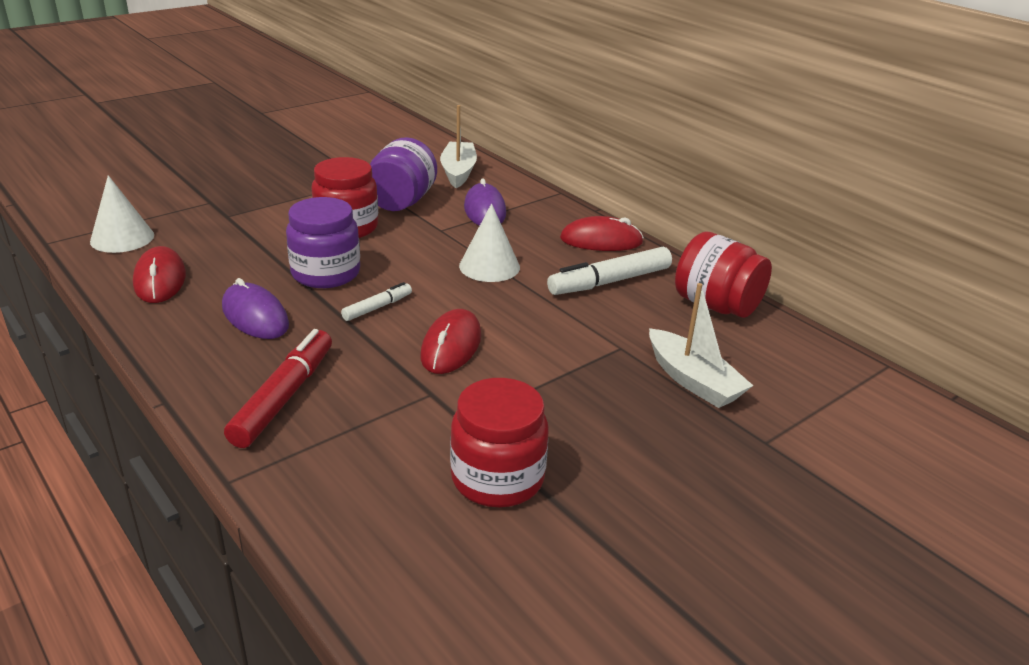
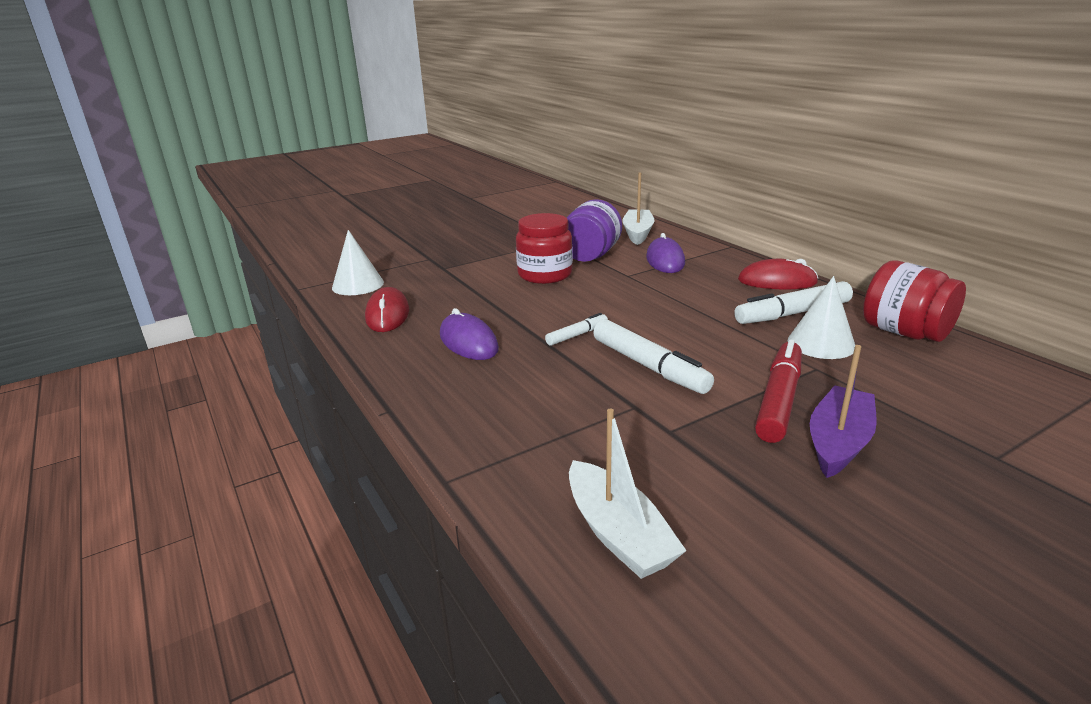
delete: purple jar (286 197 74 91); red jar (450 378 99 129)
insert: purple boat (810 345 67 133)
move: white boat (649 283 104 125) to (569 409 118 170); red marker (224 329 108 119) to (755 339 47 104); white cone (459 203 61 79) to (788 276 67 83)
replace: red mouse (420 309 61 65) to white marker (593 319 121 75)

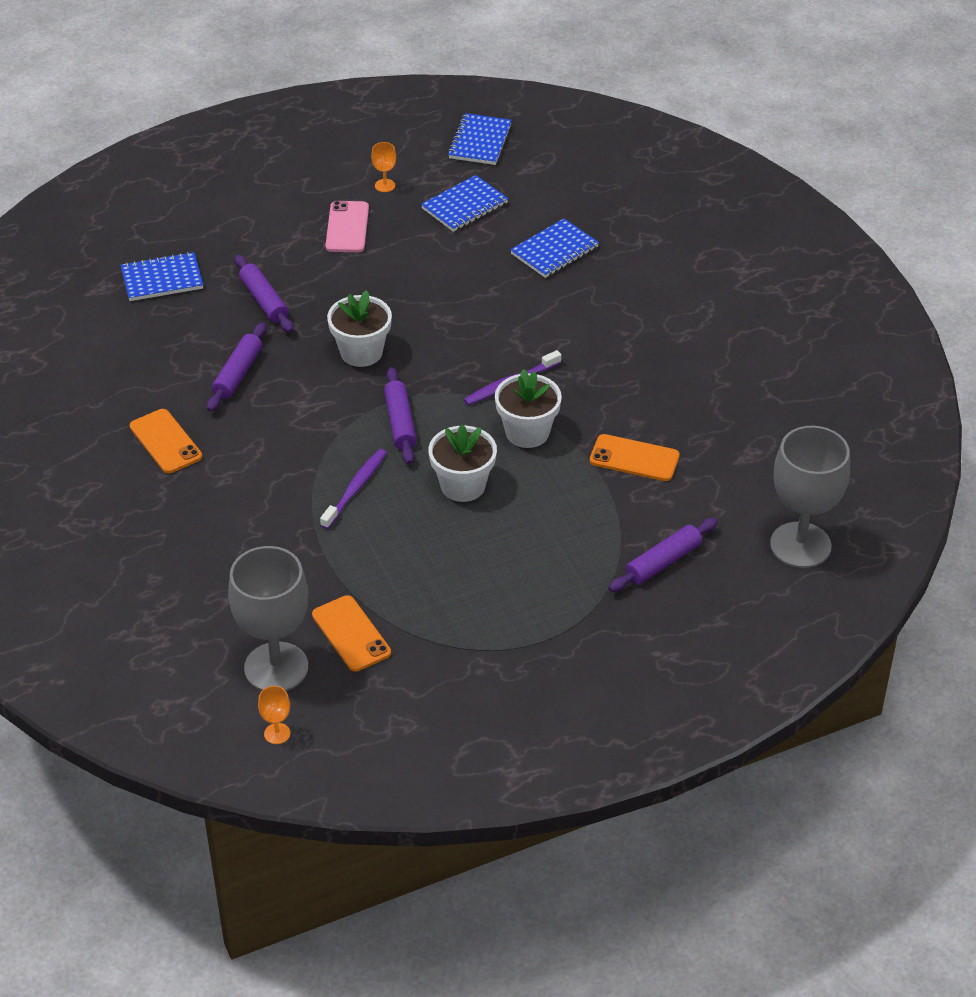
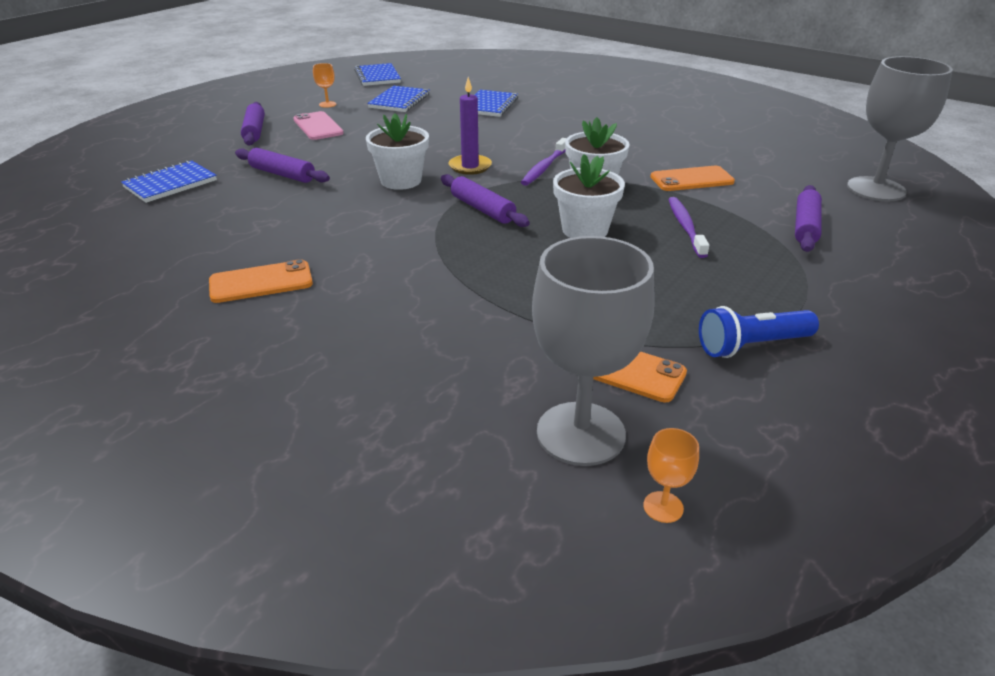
insert: purple candle (449 77 43 98); blue flashlight (699 306 120 52)
move: purple rolling pin (207 322 60 90) to (241 102 24 44); purple toothbrush (320 449 67 80) to (668 197 41 61)
rotate: orange phone (130 409 72 64) = (209 259 104 44) 45 degrees counterclockwise

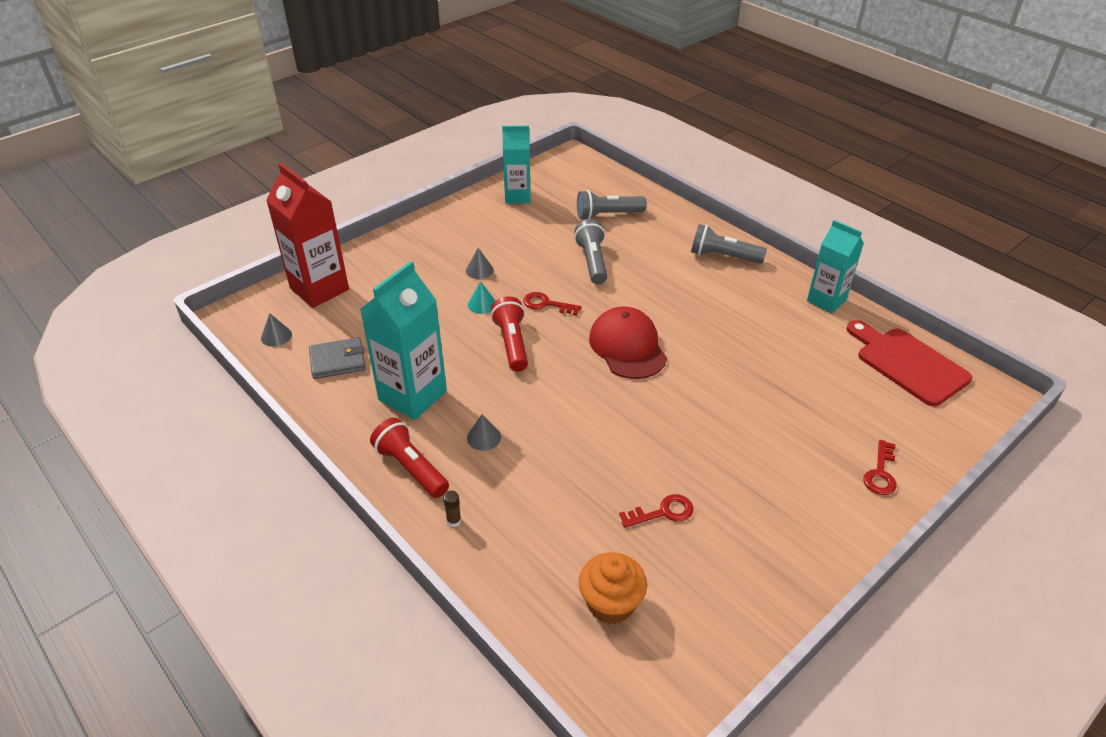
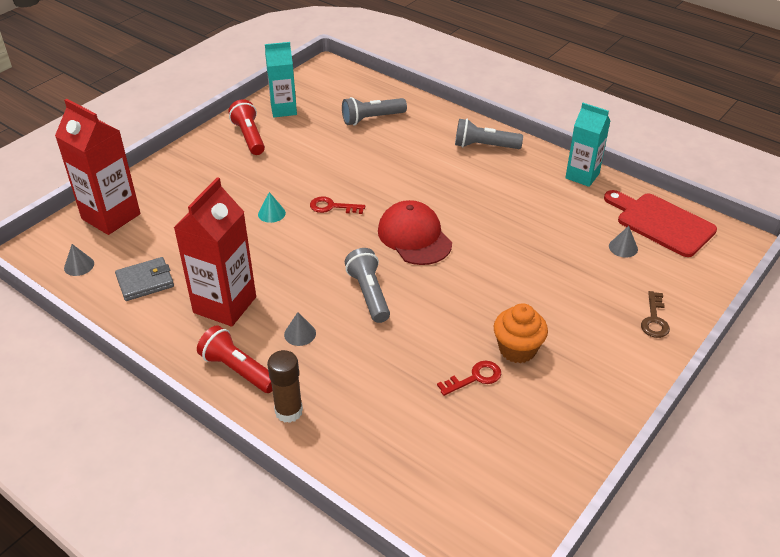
move: red flashlight (491 296 37 76) to (228 99 37 56); grey flashlight (574 219 33 65) to (345 248 45 75); orange cupcake (579 552 68 72) to (494 303 54 60); grey cone (466 248 28 31) to (609 226 29 31)
recolor: turquoise carton (360 261 87 159) to red carton (174 177 82 150); red key (863 440 34 55) to brown key (641 291 29 47)
resize: brown glue stick (443 491 18 36) = (267 350 36 73) x2.07

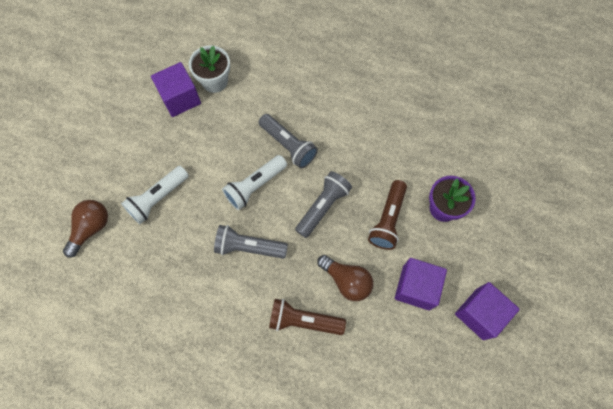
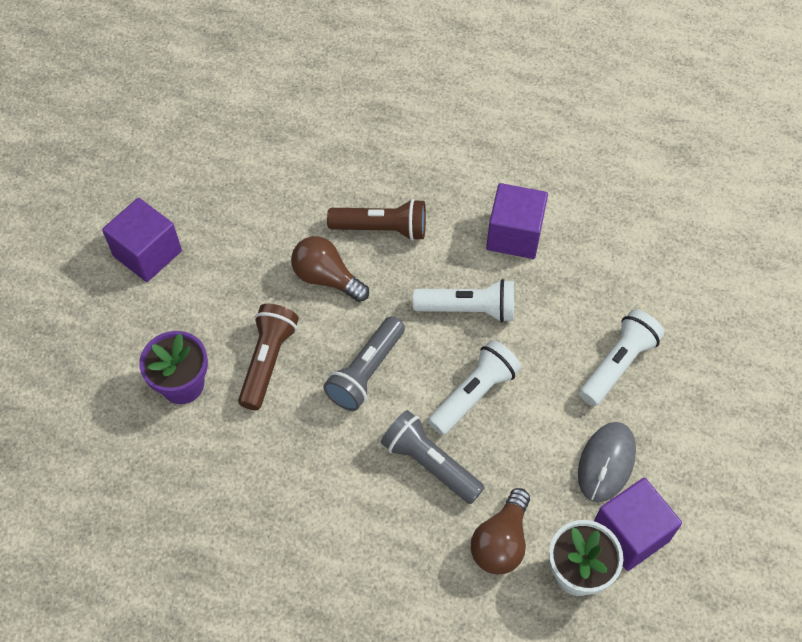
insert: grey mouse (578 422 58 80)
move: brown light bulb (63 200 45 58) to (471 488 59 86); purple cube (395 258 52 53) to (486 183 62 76)
recolor: grey flashlight (214 225 74 34) to white flashlight (413 279 101 43)

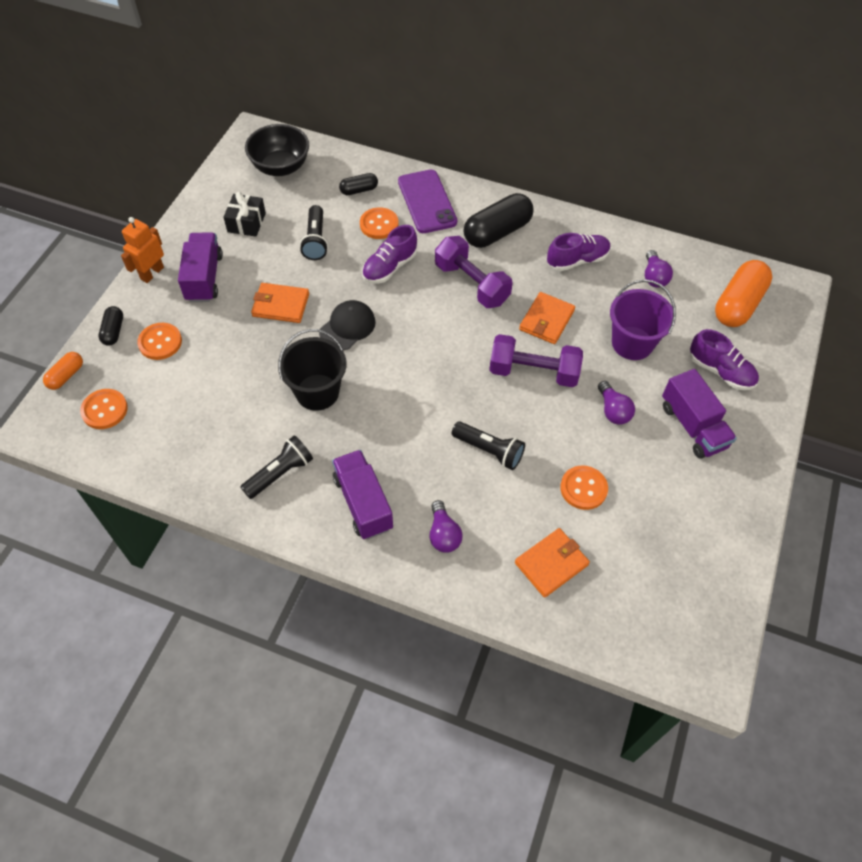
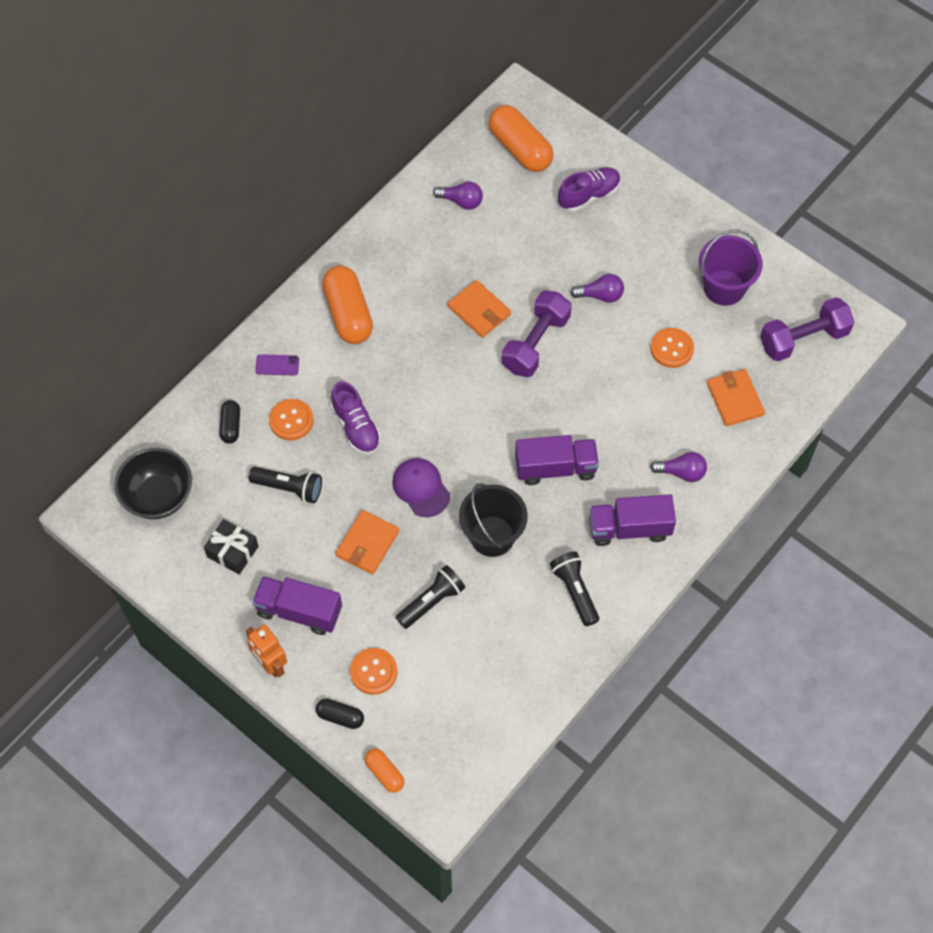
delete: orange button (80 389 48 40); purple shoe (547 233 64 38)
move: black flashlight (452 421 73 49) to (396 565 69 64); purple truck (662 369 75 90) to (515 435 84 50); purple bucket (610 279 66 81) to (699 230 64 76); purple dumbbell (435 236 78 72) to (760 297 94 64)
recolor: black capsule (463 193 71 55) to orange capsule (322 266 51 78); black cap (319 300 57 50) to purple cap (392 458 58 59)
resize: purple phone (398 170 59 63) = (255 354 44 21) x0.47

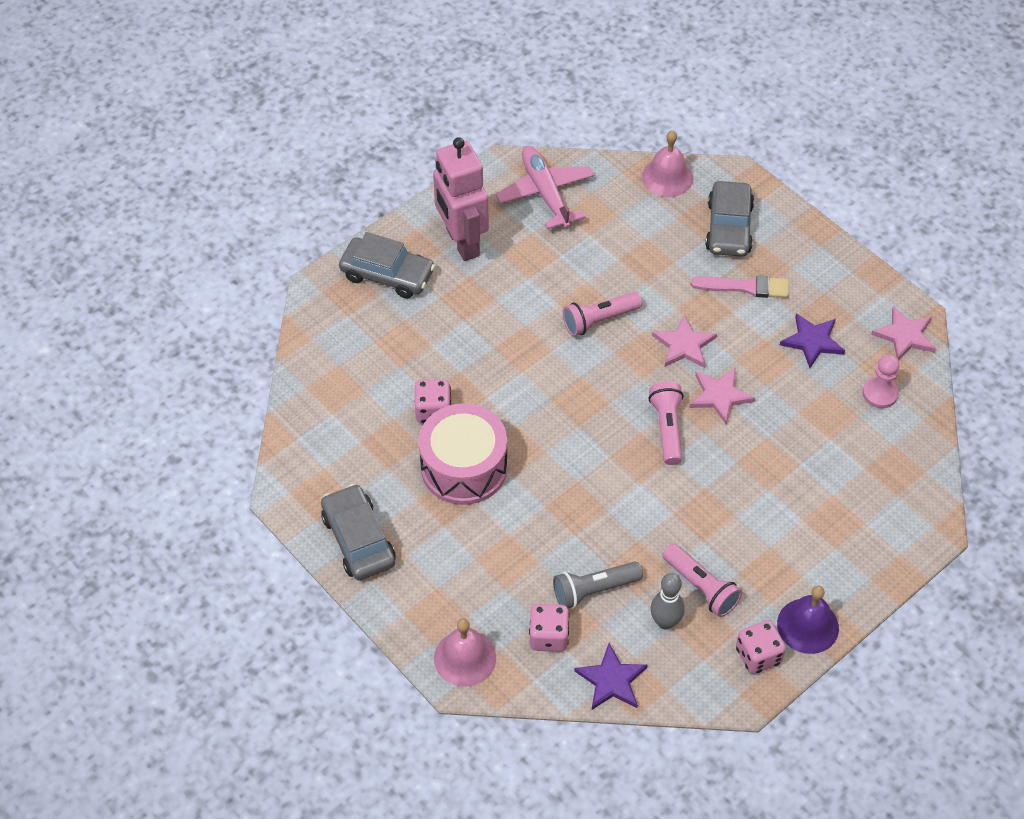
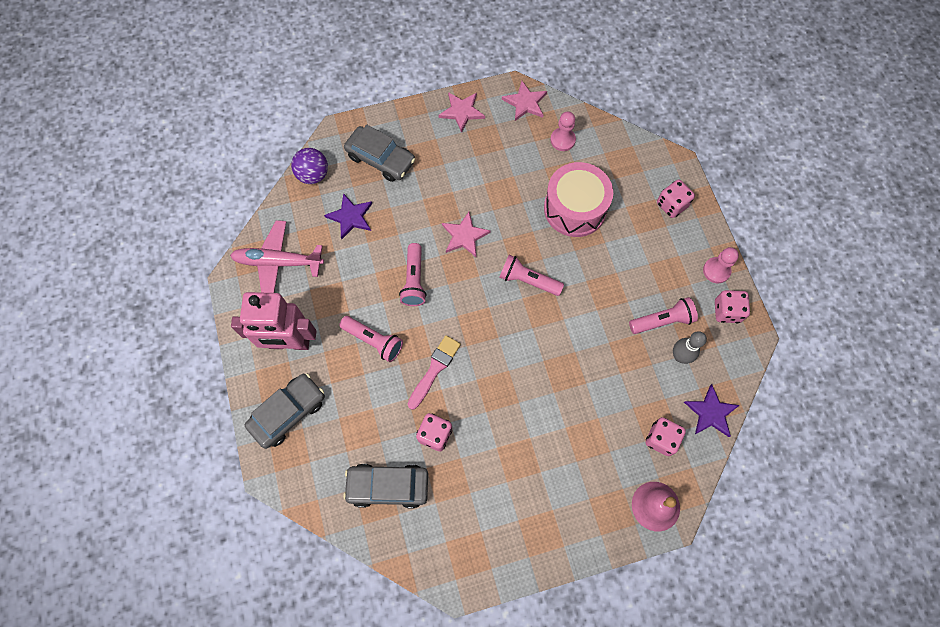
delete: grey flashlight (553 562 90 46)
insert: pink flashlight (339 316 64 46); pink dice (657 180 38 38)
move: purple star (780 313 65 55) to (324 193 48 46); grey car (321 484 75 96) to (343 464 85 44); pink brush (691 275 98 23) to (408 335 53 75); pink star (689 368 66 56) to (439 92 46 41); pink drum (419 403 89 102) to (544 162 69 75)
replace: pink bell (642 130 51 67) to purple ball (291 148 37 36); purple bell (777 586 62 68) to pink pawn (703 247 36 36)

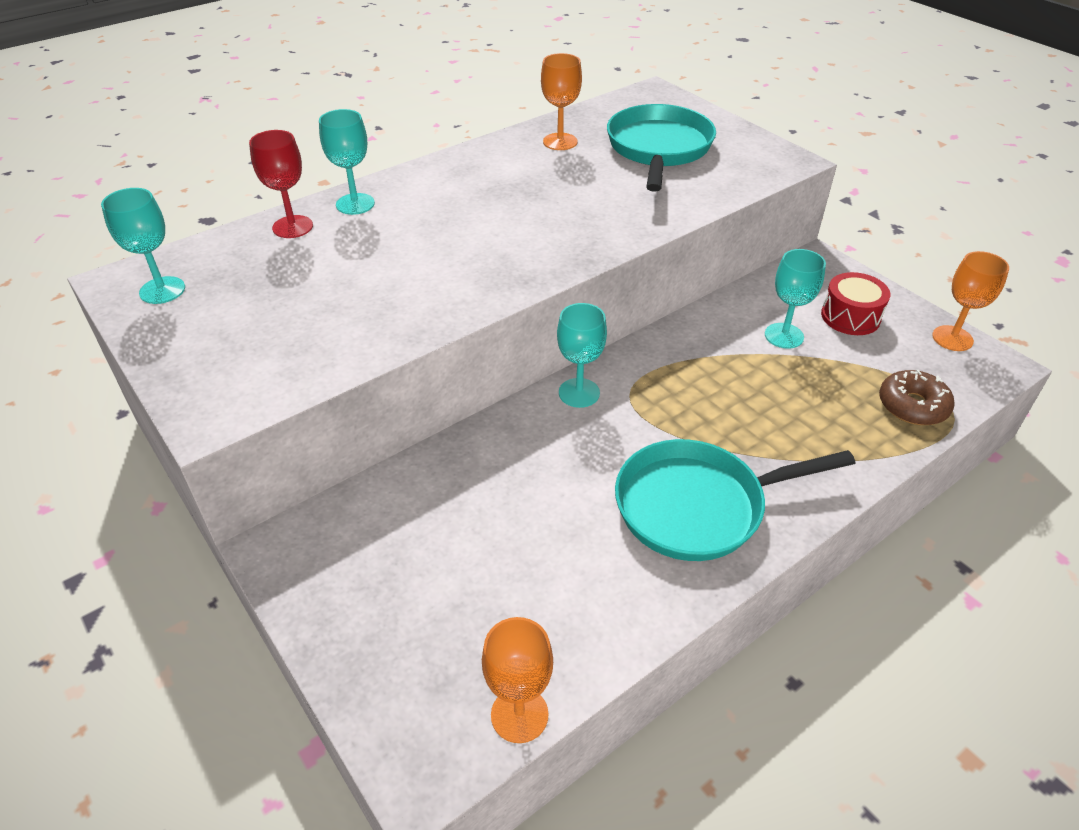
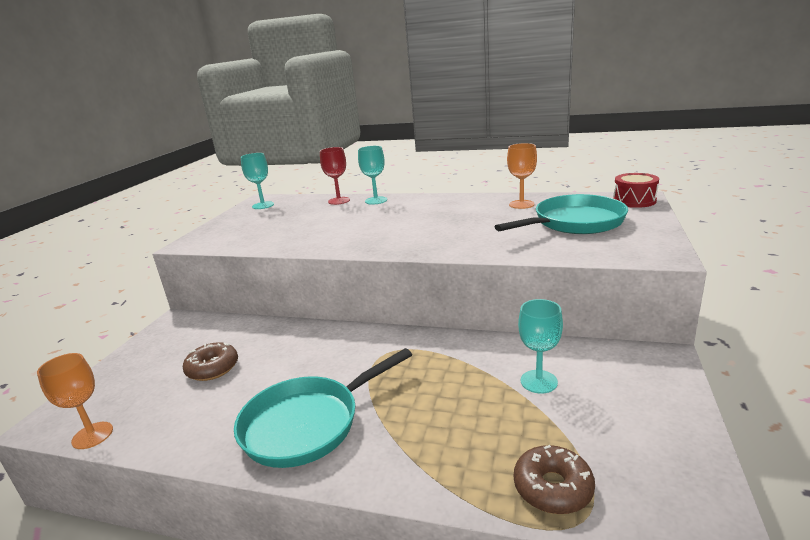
delete: turquoise goblet (557 303 50 105); orange goblet (932 251 77 100)
insert: brown donut (183 342 55 39)
move: red drum (821 272 69 63) to (613 173 46 35)
rotate: turquoise pan (615 439 241 122) = (234 348 178 120) 75 degrees counterclockwise

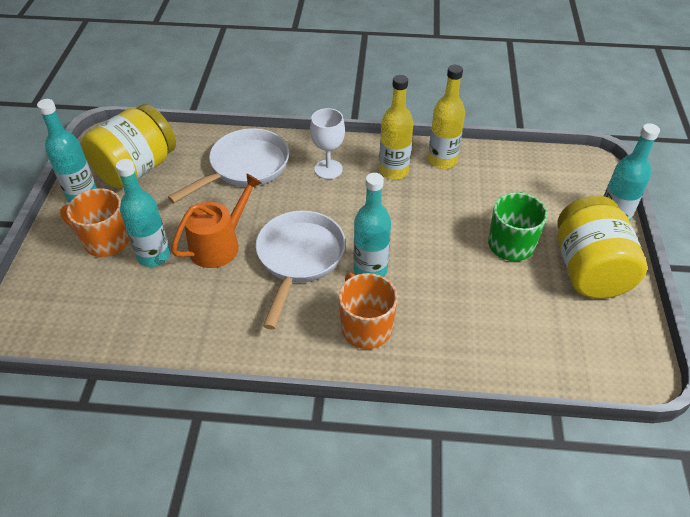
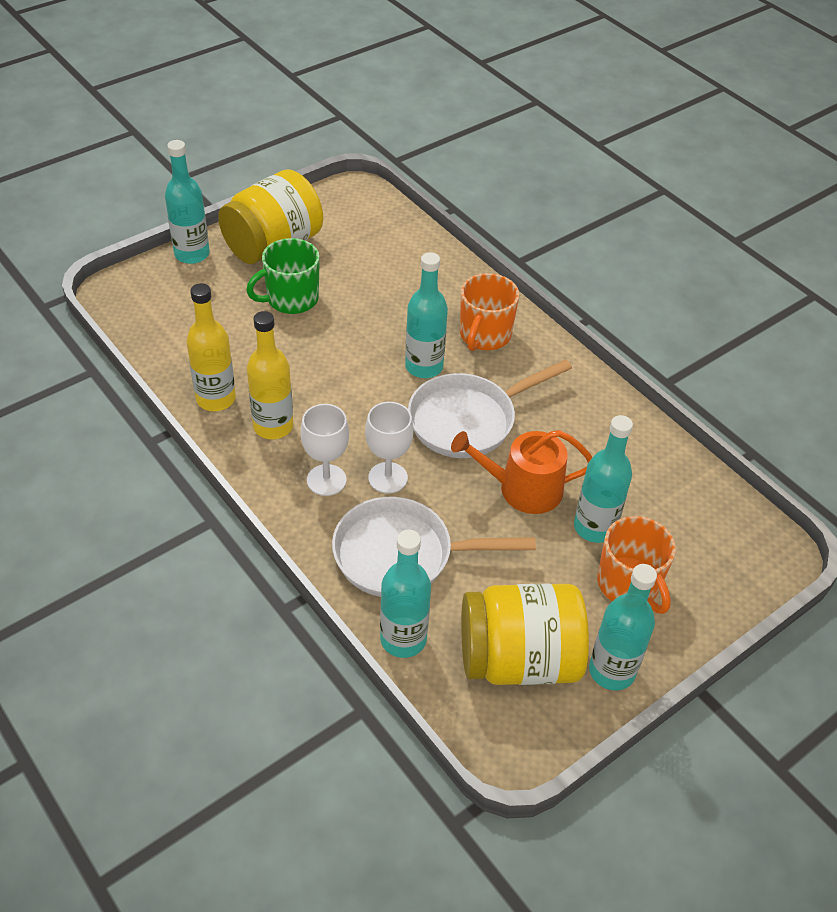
insert: white goblet (365 402 49 92); turquoise bottle (380 530 51 128)

